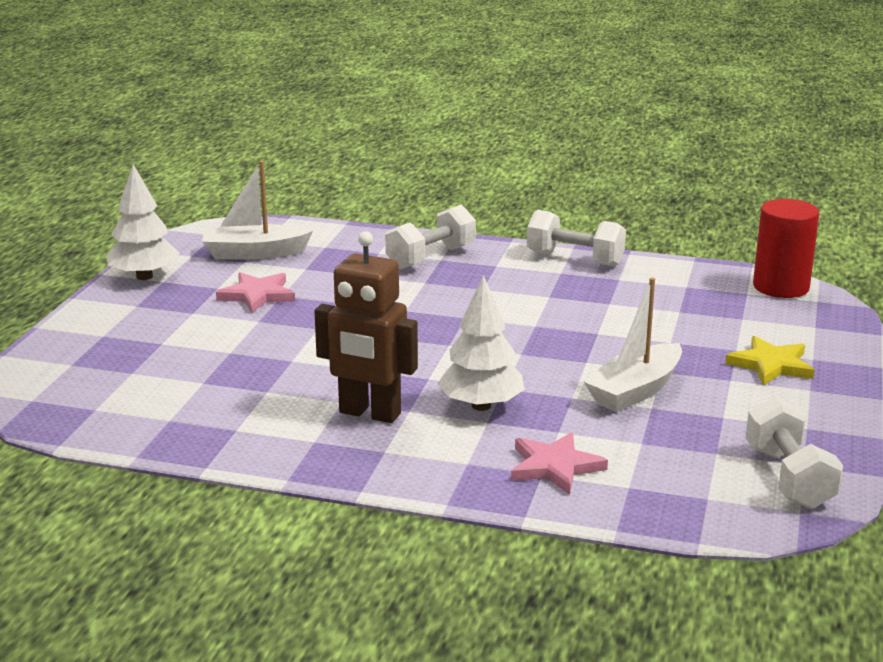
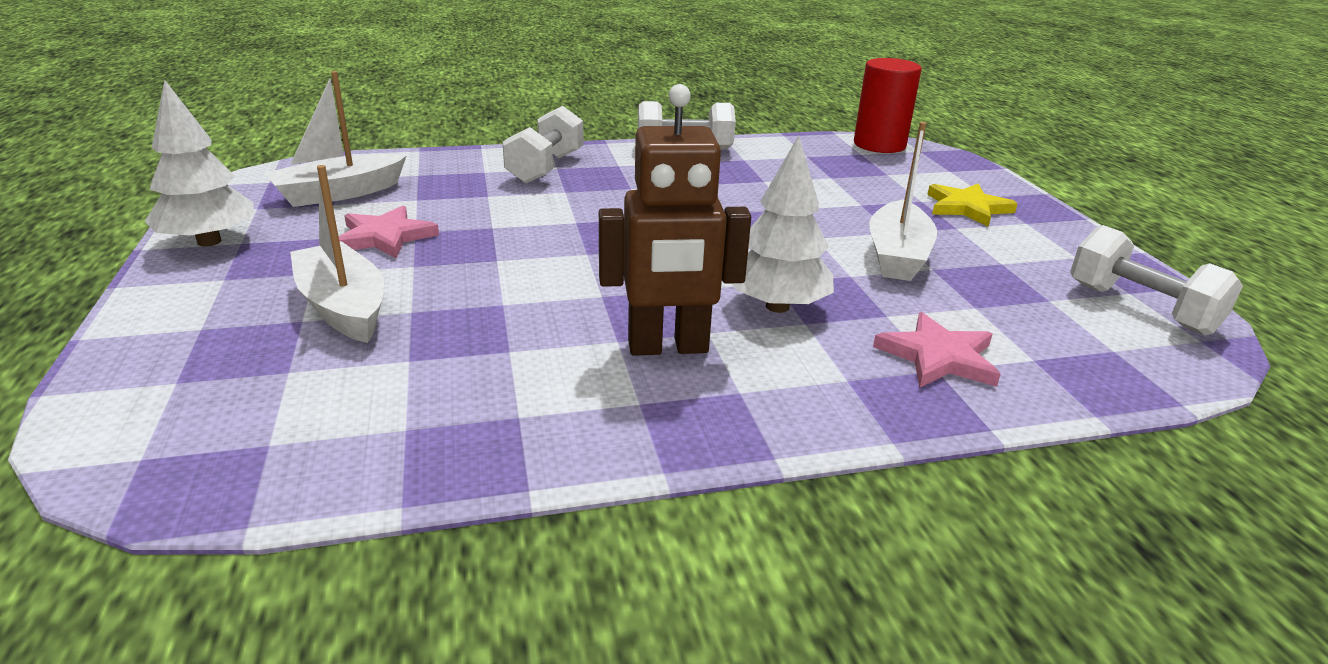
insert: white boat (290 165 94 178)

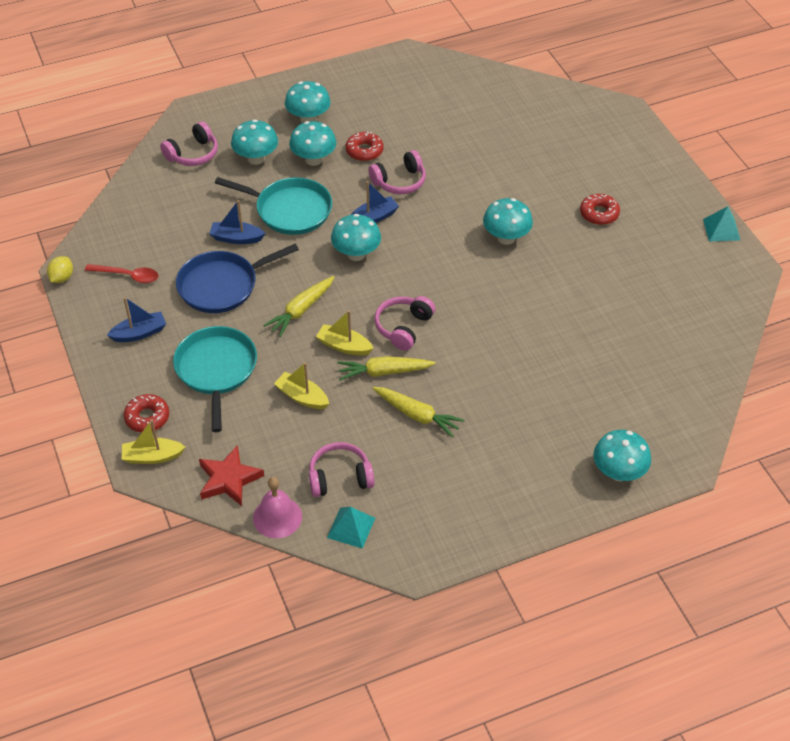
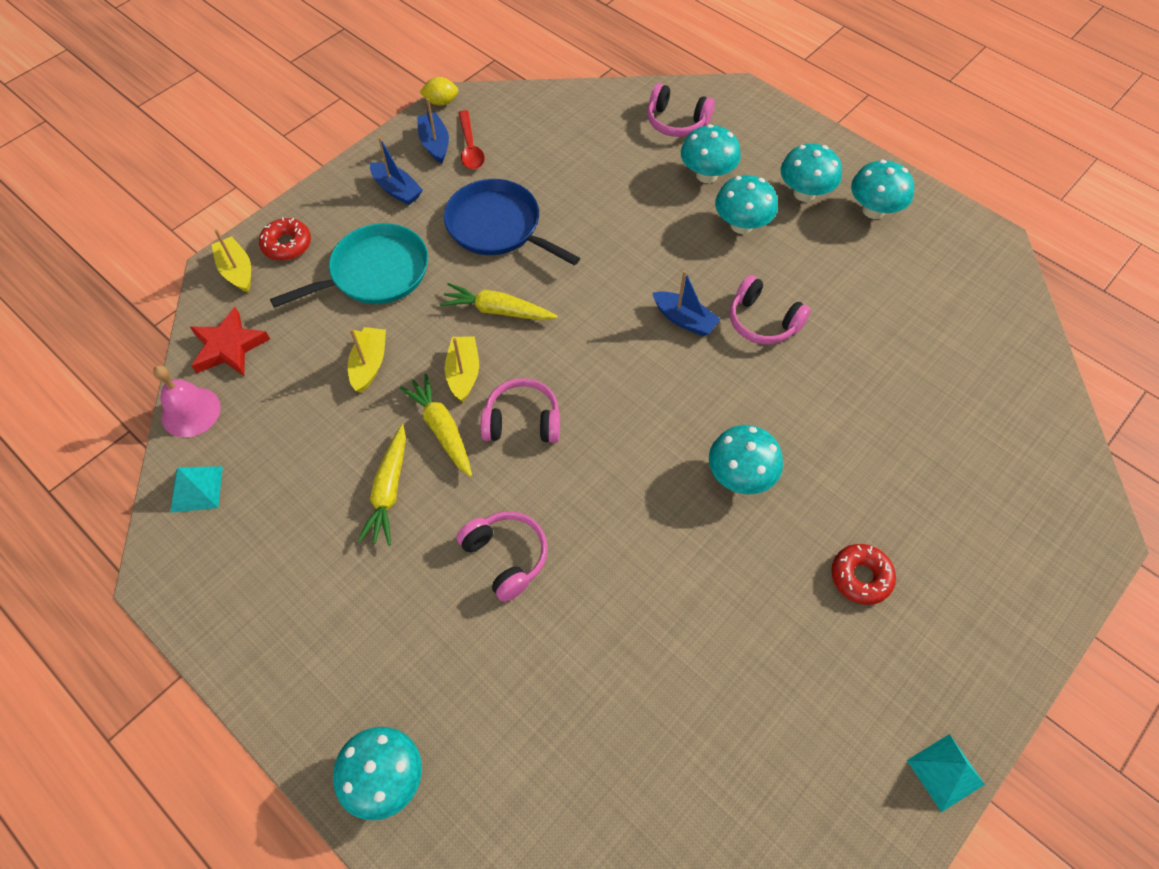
delete: turquoise pan (215 177 117 58); red donut (346 131 38 30)
move: blue boat (209 200 56 44) to (417 98 32 66); pink headphones (309 442 66 55) to (456 511 92 91); turquoise mushroom (331 214 50 47) to (851 160 63 59)

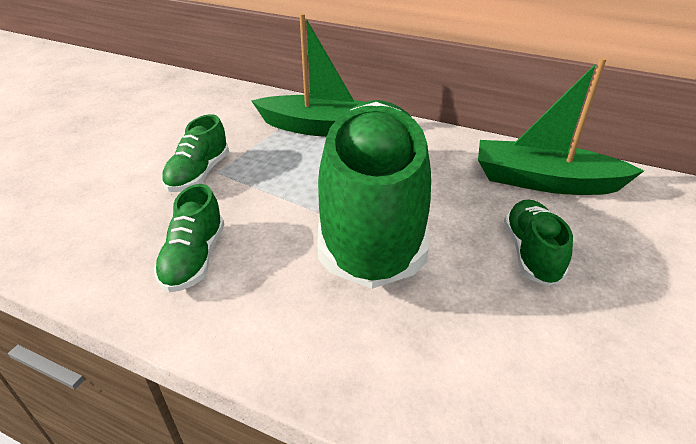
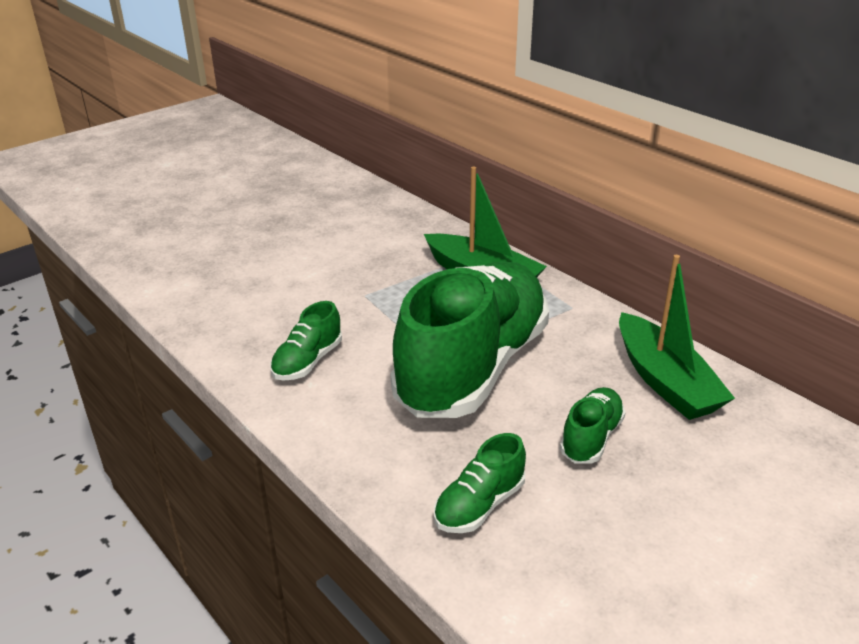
move: green shoe (161 114 68 78) to (434 433 92 100)
rotate: green boat (478 57 166 138) = (619 255 116 165) 150 degrees counterclockwise

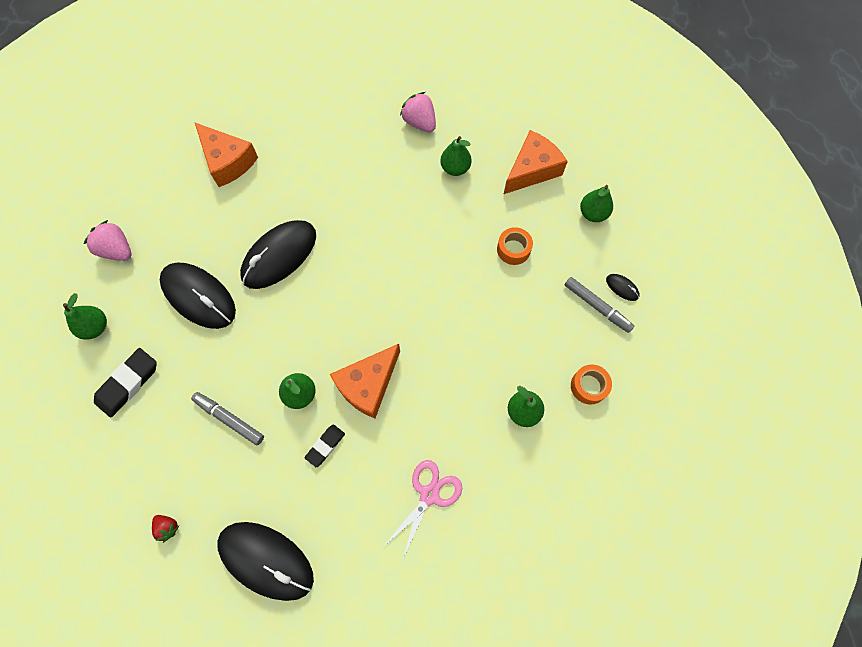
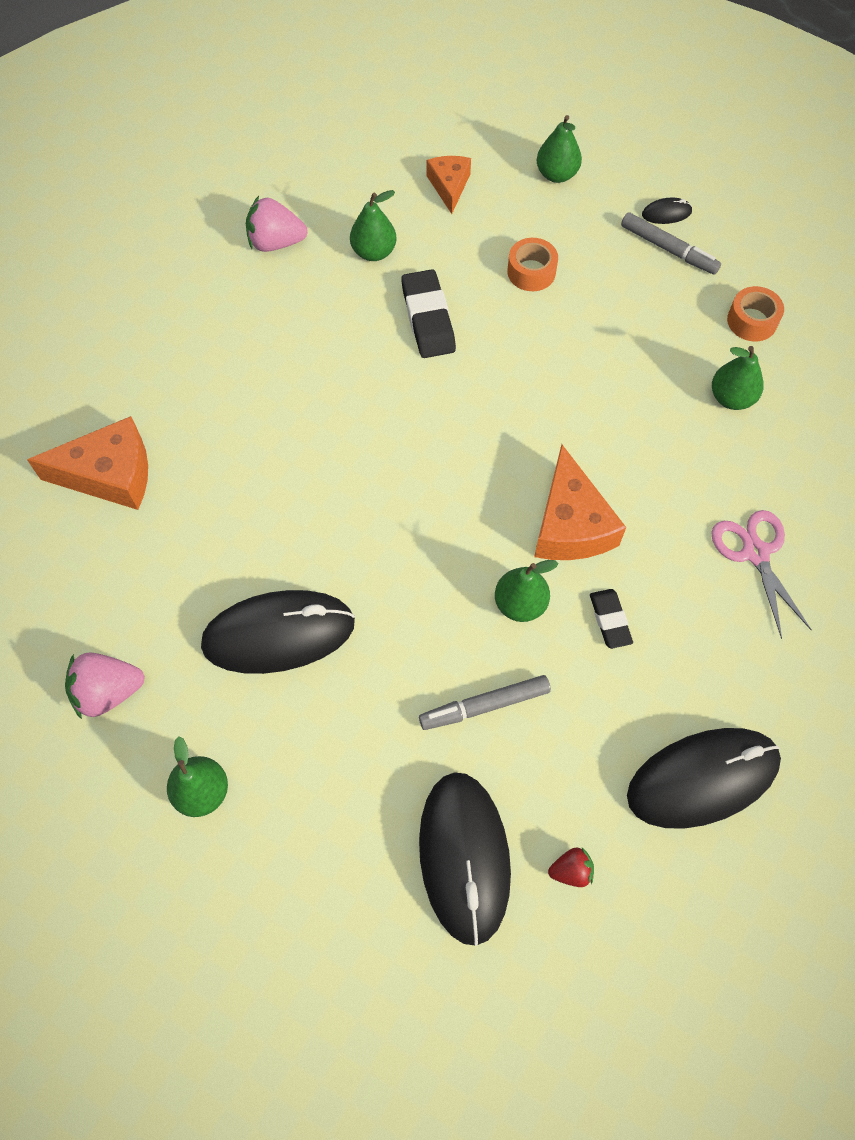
move: black eraser (94 348 63 70) to (401 269 55 89); black mouse (240 220 76 69) to (419 772 92 174)
rotate: grey marker (565 277 69 56) = (621 212 100 63) 45 degrees clockwise
resize: orange cheese (504 130 64 64) = (427 156 44 58) x0.61

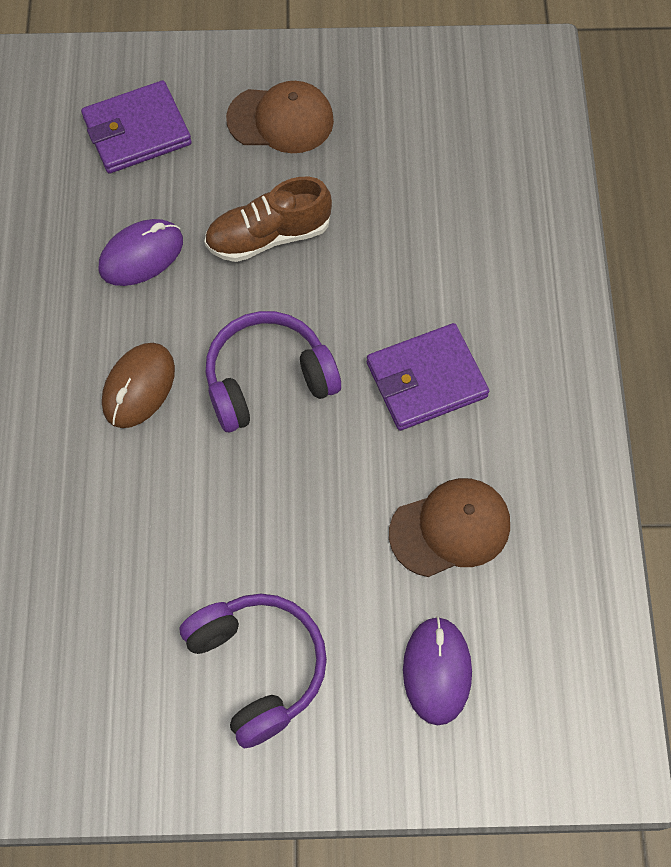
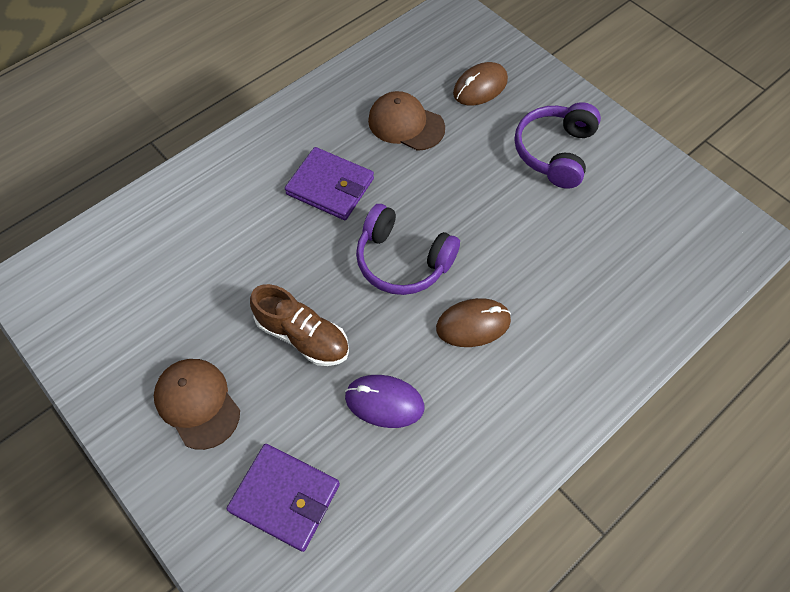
recolor: purple mouse (403 616 69 109) to brown mouse (453 62 55 44)

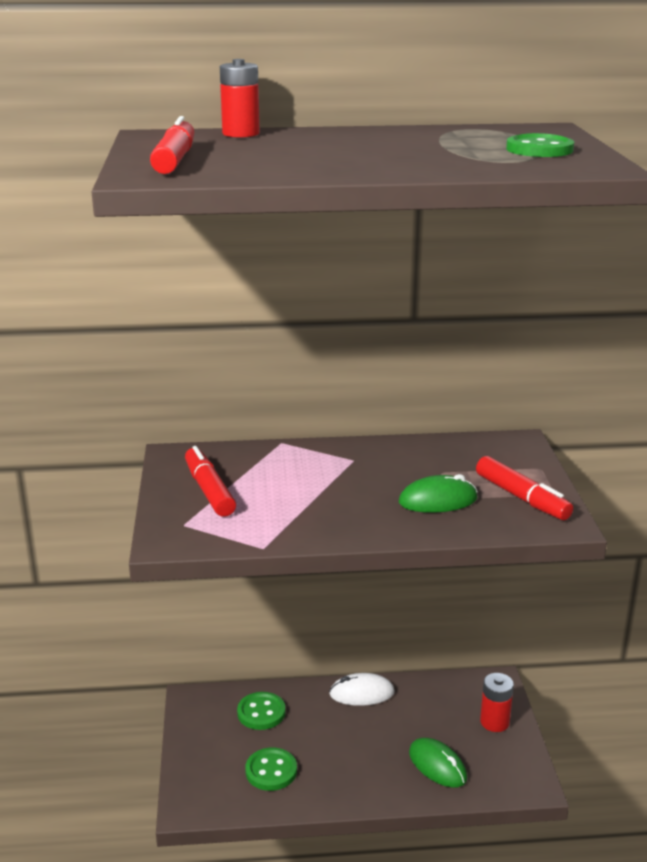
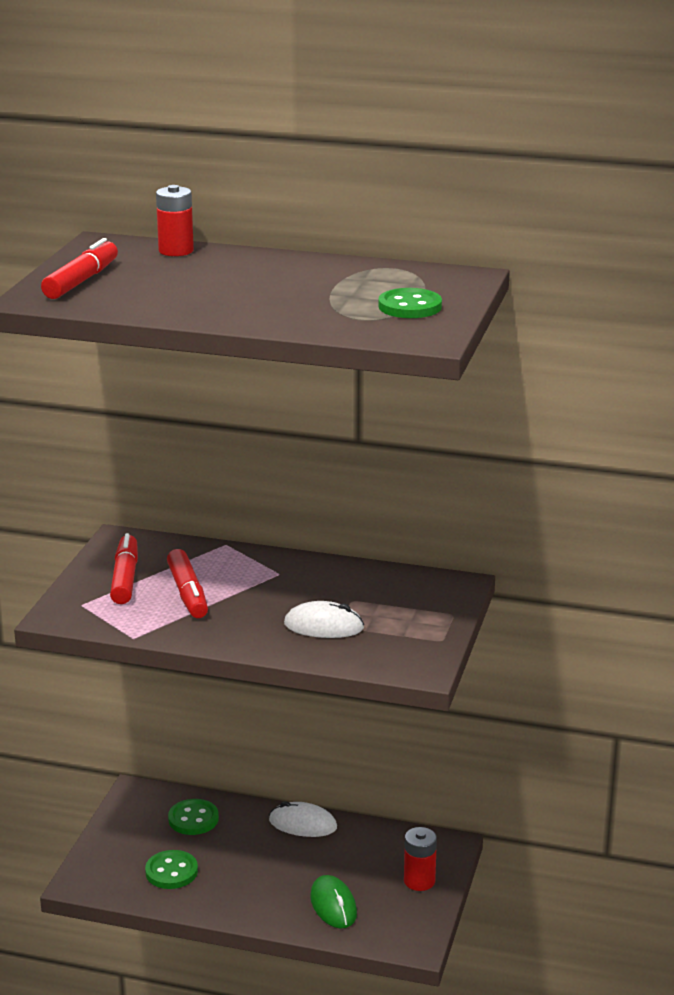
move: red marker (476 456 97 64) to (167 549 41 69)
recolor: green mouse (399 474 79 39) to white mouse (284 601 80 37)

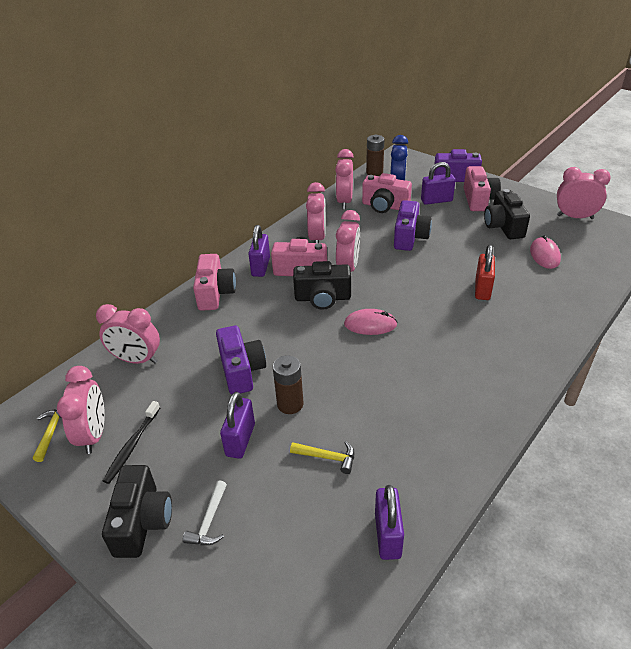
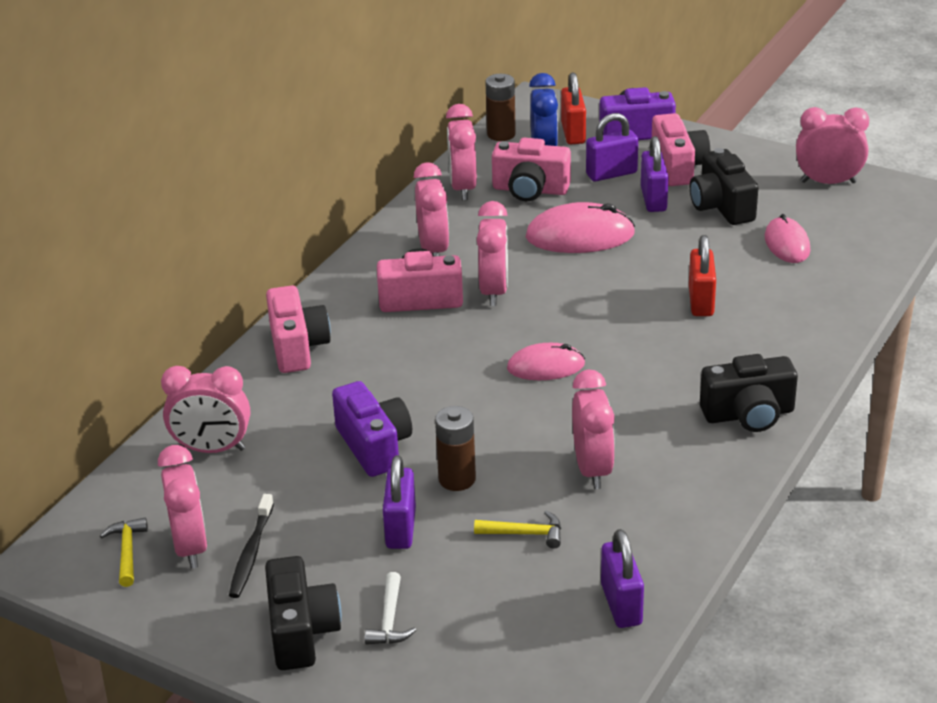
insert: red padlock (561 73 25 71); pink clock (572 370 43 119)
move: purple padlock (248 225 22 52) to (641 136 28 76); black camera (293 261 58 49) to (700 354 98 78)
replace: purple camera (394 200 38 51) to pink mouse (526 202 109 51)

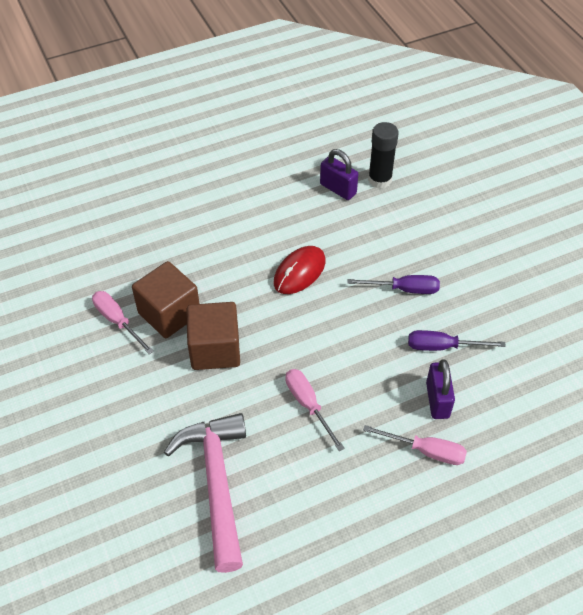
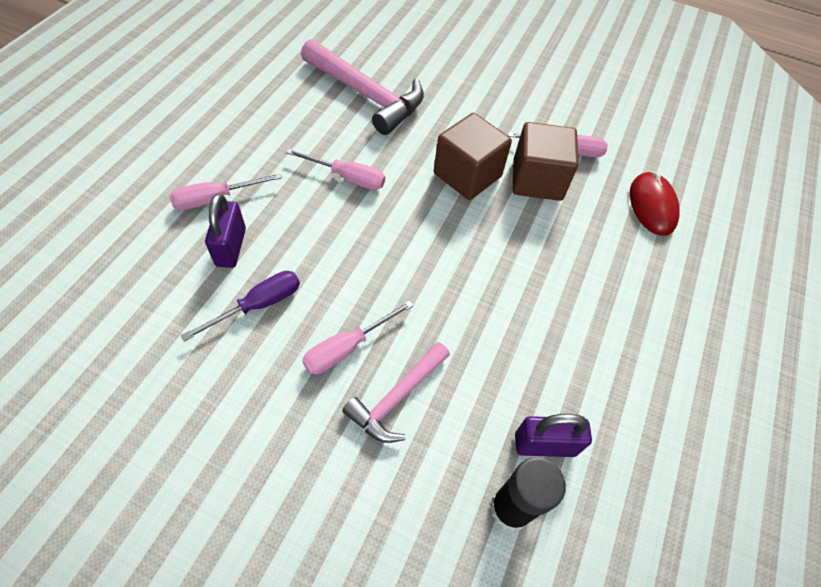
insert: pink hammer (342 342 108 101)
move: red mouse (274 246 51 48) to (630 171 50 65)
recolor: purple screwdriver (348 275 92 19) to pink screwdriver (302 300 112 74)
rotate: purple padlock (426 360 29 59) = (205 194 41 74) 45 degrees clockwise

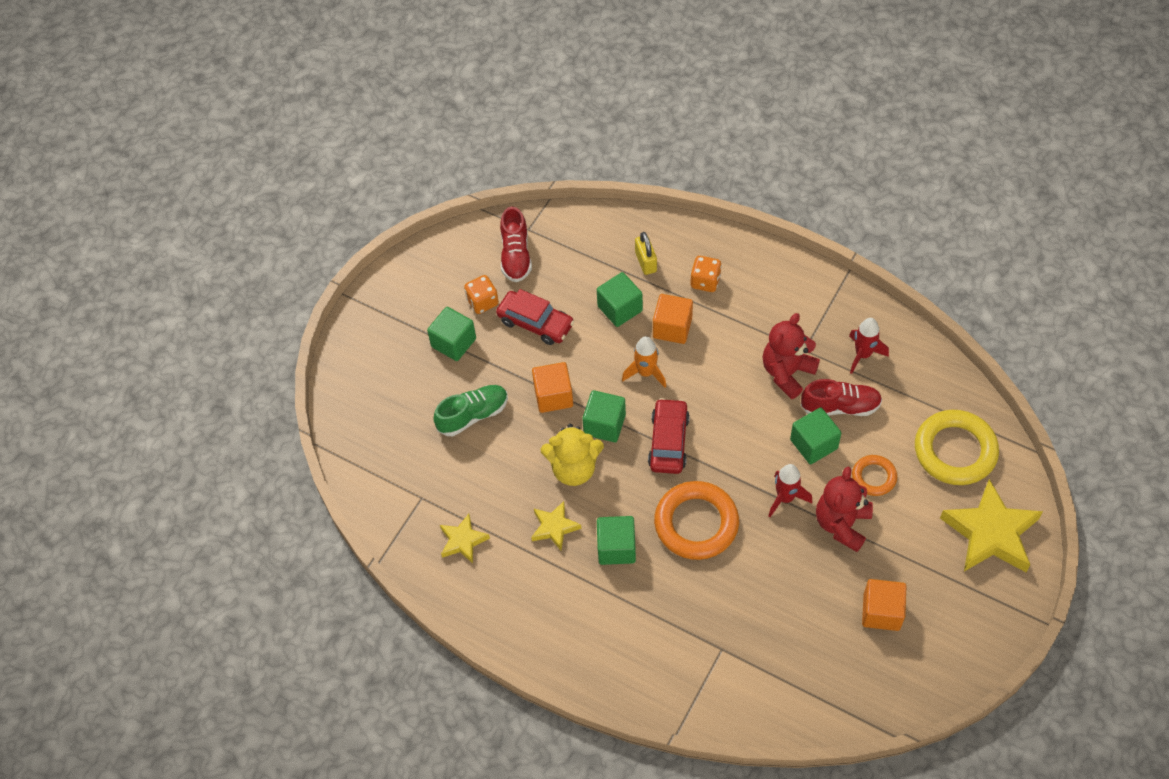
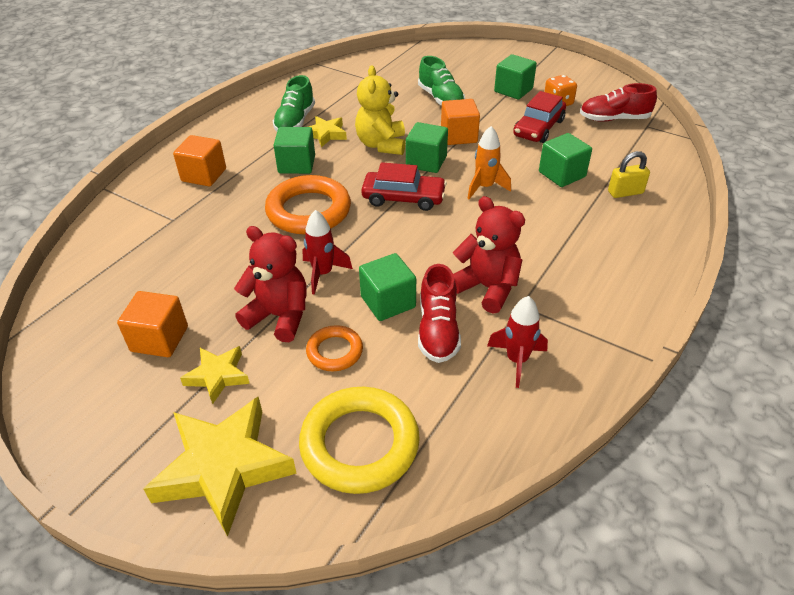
delete: orange dice (690 256 32 36)
insert: green shoe (273 75 42 57)
move: orange cube (653 294 40 50) to (173 135 53 52); yellow star (440 514 50 49) to (180 346 70 58)

